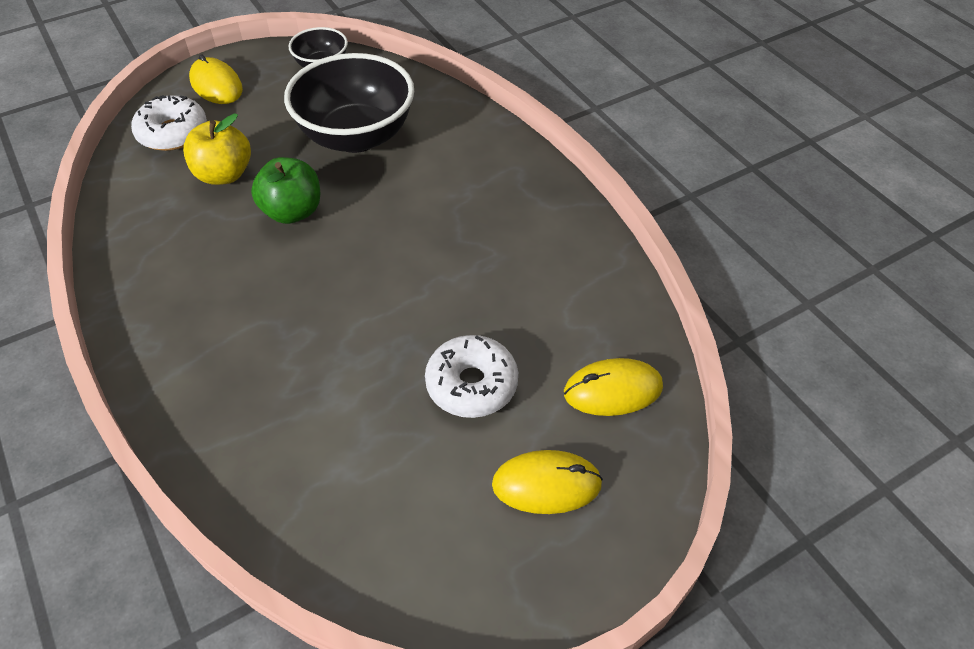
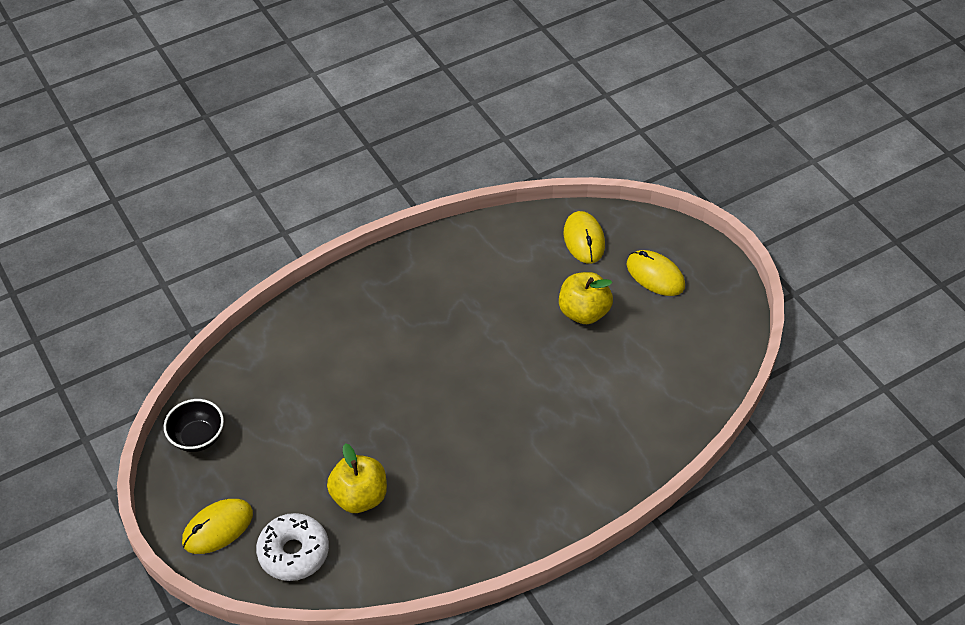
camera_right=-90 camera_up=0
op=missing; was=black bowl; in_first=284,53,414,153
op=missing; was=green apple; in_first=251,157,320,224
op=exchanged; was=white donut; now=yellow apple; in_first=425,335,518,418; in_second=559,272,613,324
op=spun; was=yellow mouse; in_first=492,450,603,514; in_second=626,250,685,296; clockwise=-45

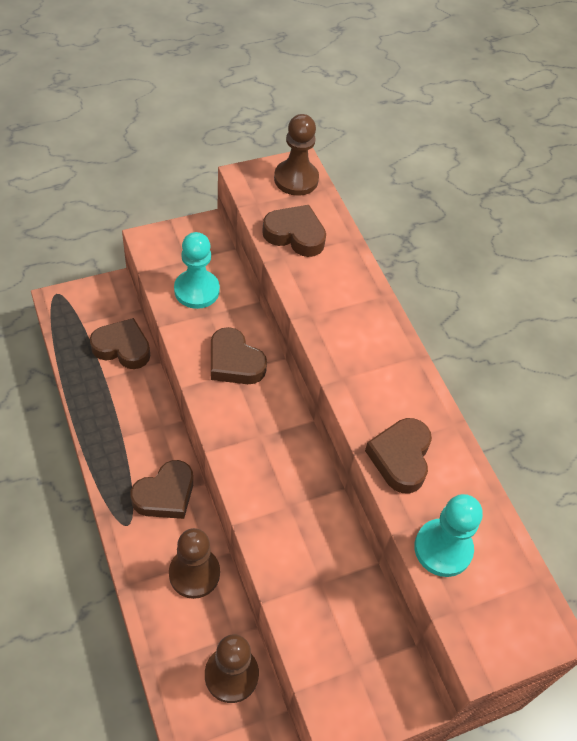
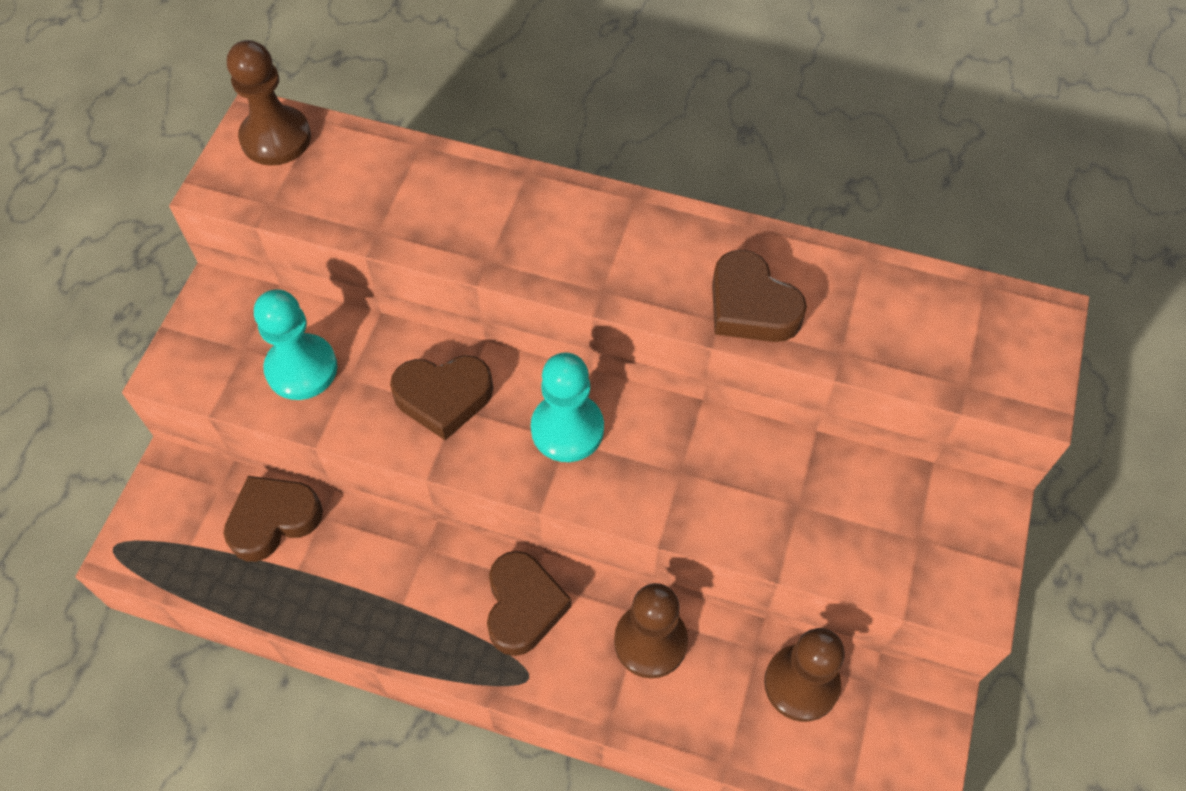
camera_right=-45 camera_up=5
op=missing; was=brown heart; in_first=262,205,326,257
op=relocated; was=turquoise pawn; in_first=414,494,483,577; in_second=531,352,604,462

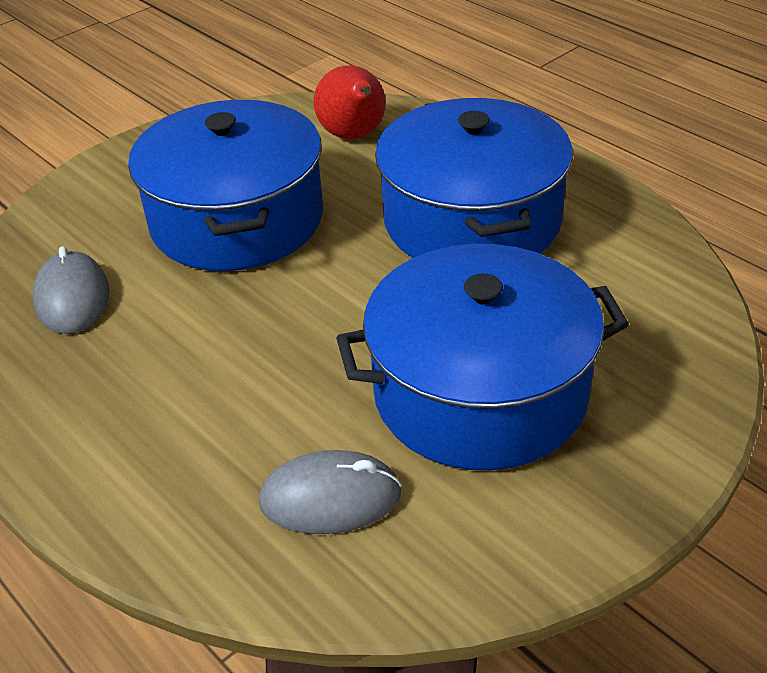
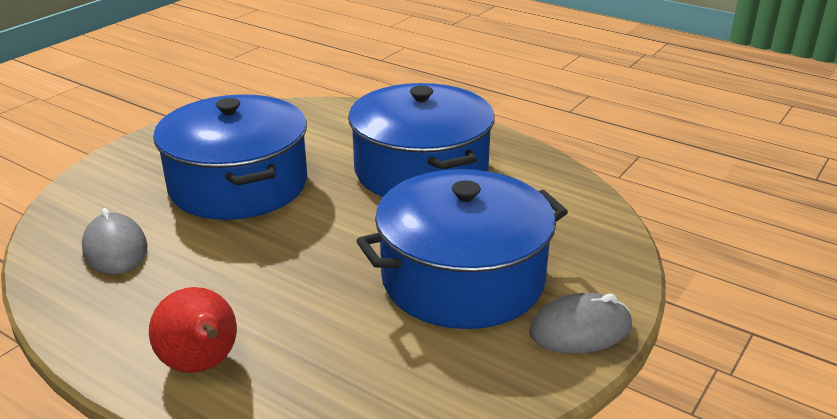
camera_right=-15 camera_up=-10
op=relocated; was=red pear; in_first=313,65,386,139; in_second=149,287,237,373
op=relocated; was=grey mouse; in_first=259,450,402,534; in_second=529,293,632,354

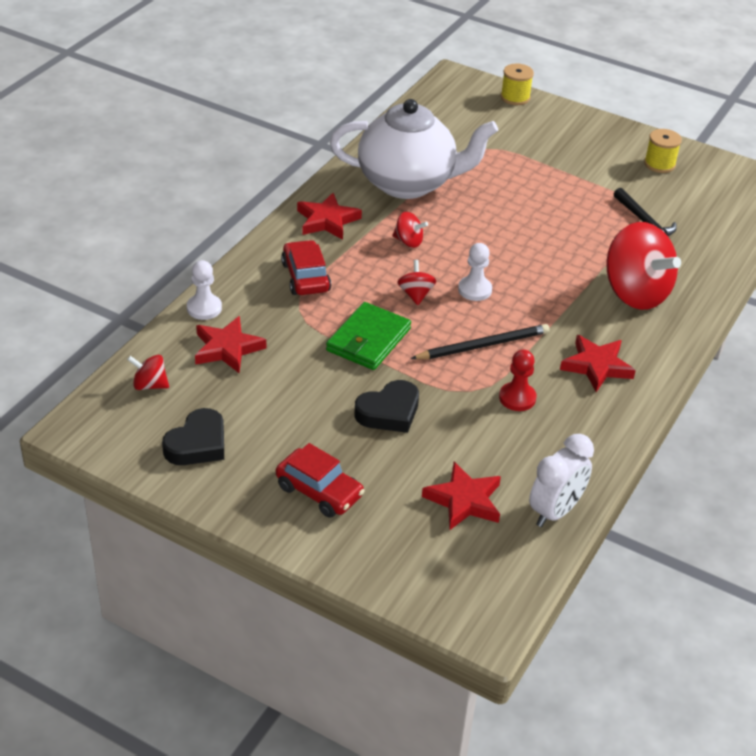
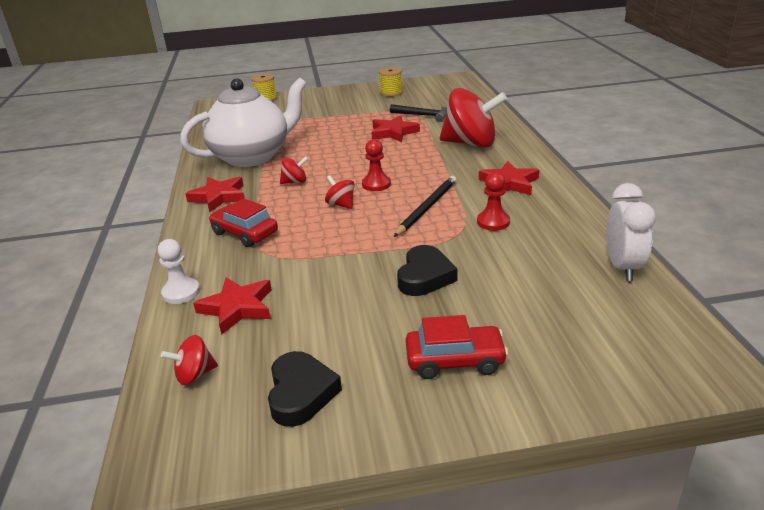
camera_right=-35 camera_up=-10
op=colour; was=white pawn; now=red pawn; in_first=458,243,492,301; in_second=362,139,391,191
op=missing; was=green wallet; in_first=326,302,411,370
op=relocated; was=red star; in_first=422,462,501,530; in_second=371,115,420,142

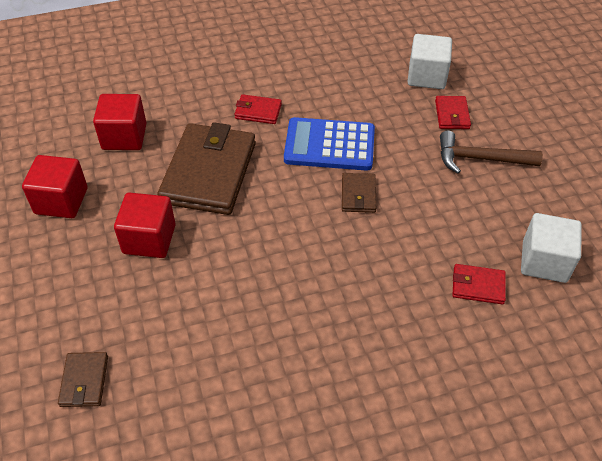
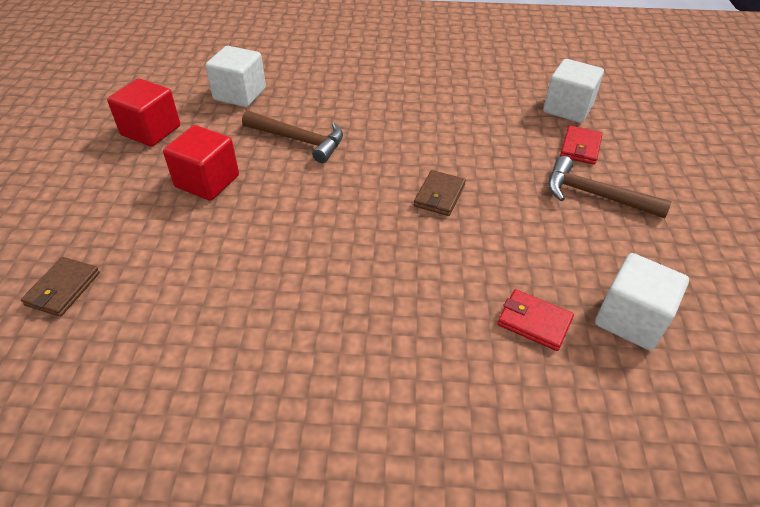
camera_right=20 camera_up=-5
op=colour; was=red cube; now=white cube; in_first=93,94,147,150; in_second=205,46,266,107
op=missing; was=red wallet; in_first=234,94,282,124
op=missing; was=blue calculator; in_first=284,117,375,171
op=exchanged; was=brown wallet; now=brown hammer; in_first=157,122,256,215; in_second=242,111,343,163

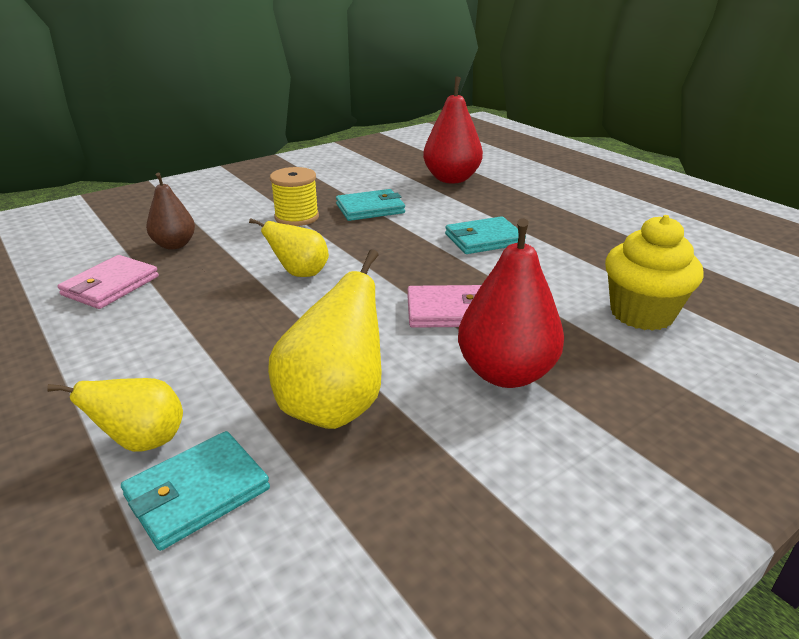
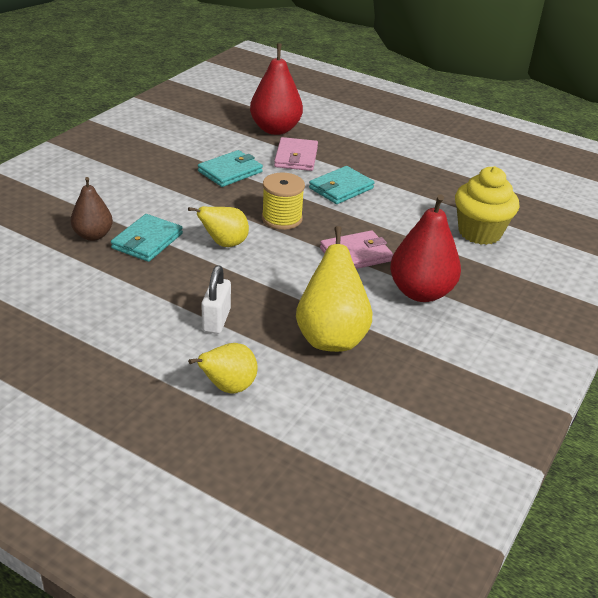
camera_right=-25 camera_up=5
op=relocated; was=yellow spool; in_first=270,167,319,226; in_second=262,173,305,230
op=relocated; was=pink wallet; in_first=57,255,159,309; in_second=274,137,318,171
op=relocated; was=turquoise wallet; in_first=121,431,270,551; in_second=111,214,183,262
op=appeared; now=white padlock; in_second=201,265,231,334

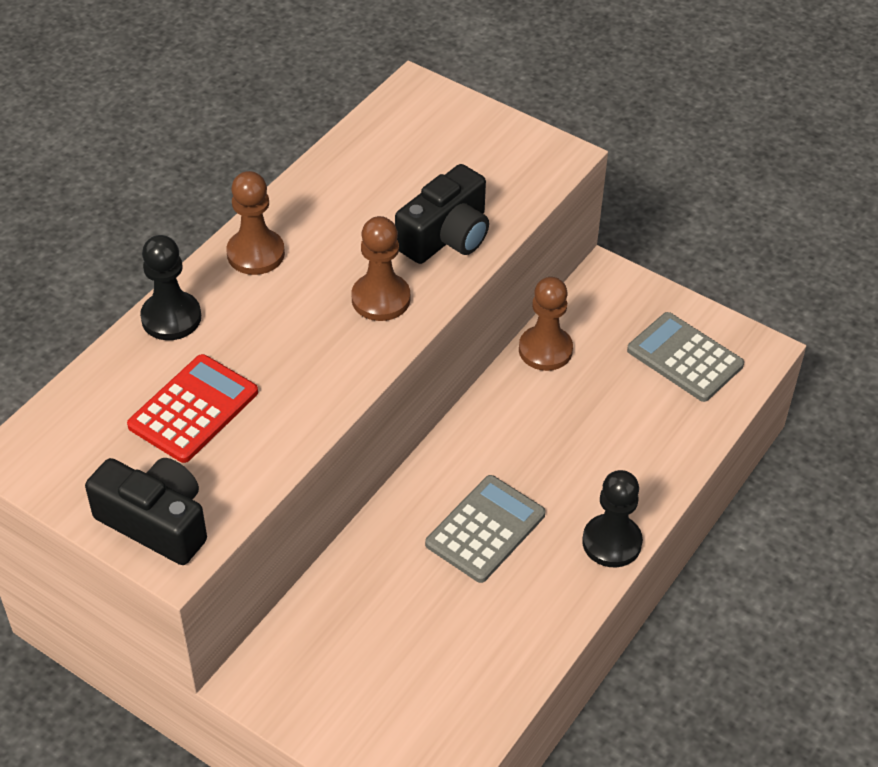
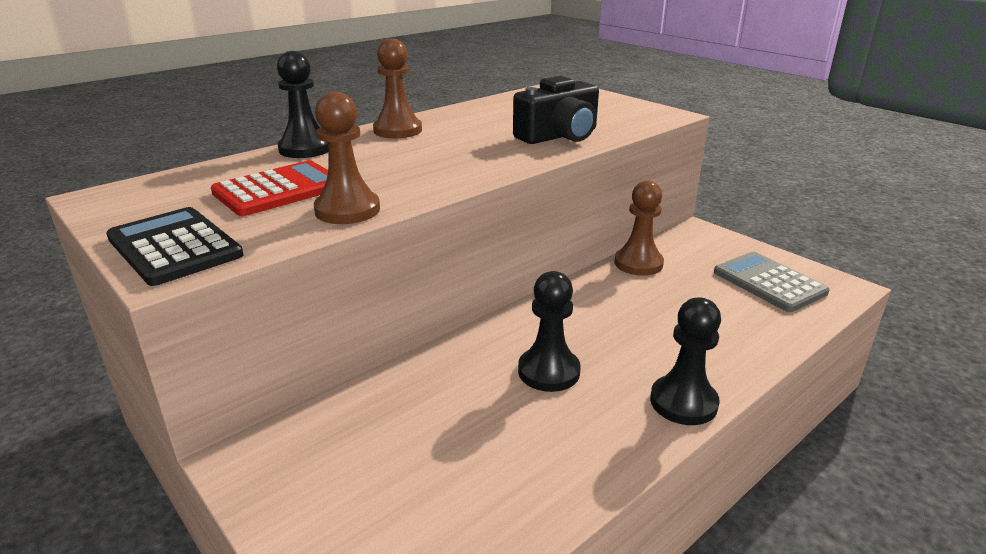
camera_right=15 camera_up=-20
op=relocated; was=brown pawn; in_first=351,216,410,321; in_second=314,92,380,224
op=exchanged; was=black camera; now=black calculator; in_first=85,458,207,565; in_second=106,207,244,286
op=exchanged; was=grey calculator; now=black pawn; in_first=425,475,546,583; in_second=518,271,581,392

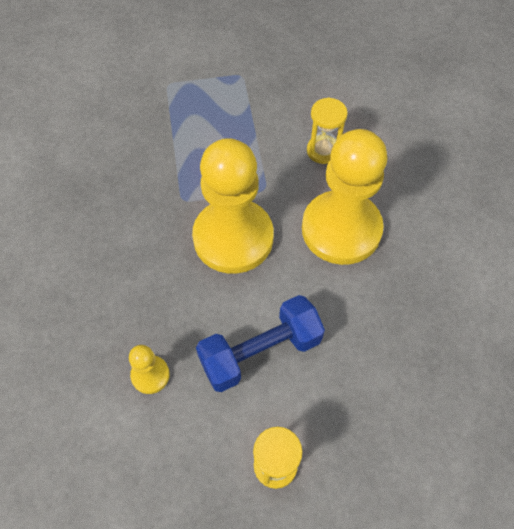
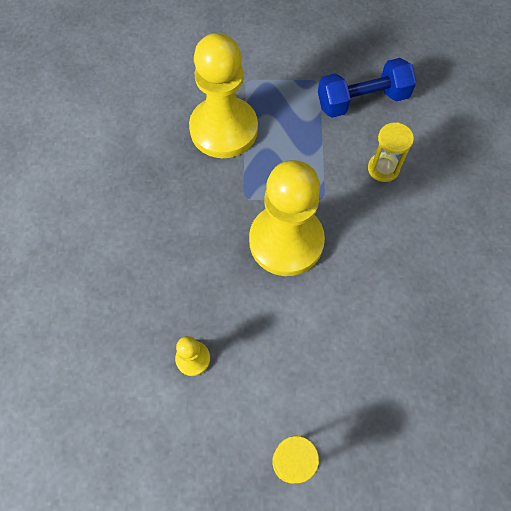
camera_right=10 camera_up=5
op=relocated; was=yellow pawn; in_first=302,129,387,265; in_second=189,33,258,158
op=relocated; was=blue dumbbell; in_first=196,295,325,392; in_second=318,58,416,118

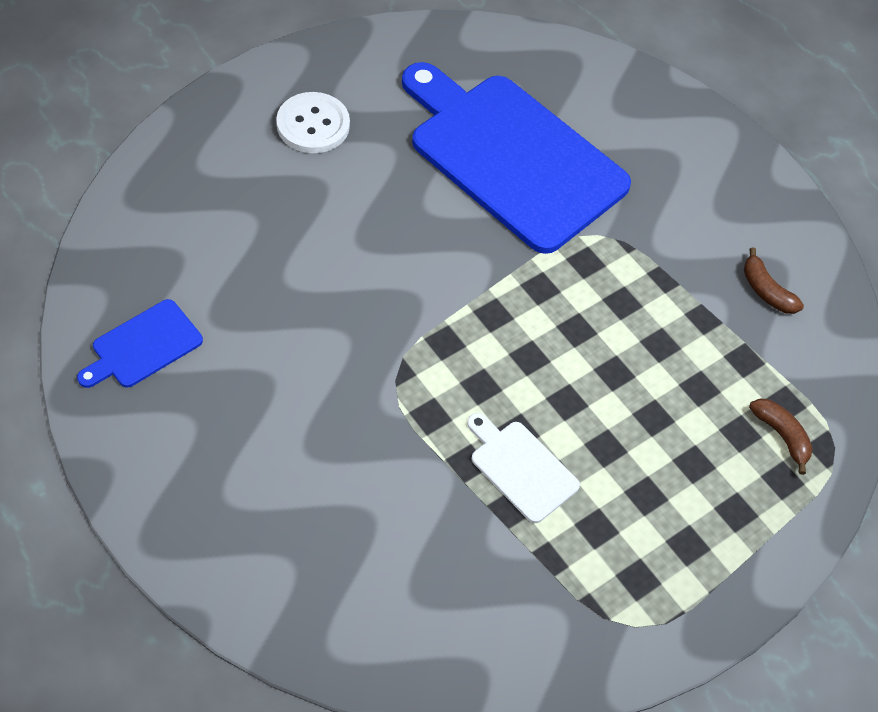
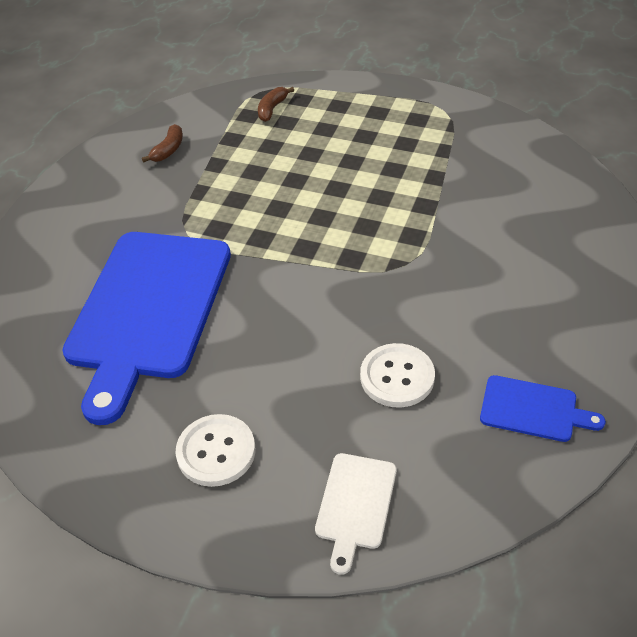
camera_right=-115 camera_up=-10
op=relocated; was=white cutting board; in_first=467,413,580,523; in_second=315,453,397,575
op=appeared; now=white button; in_second=360,343,435,408

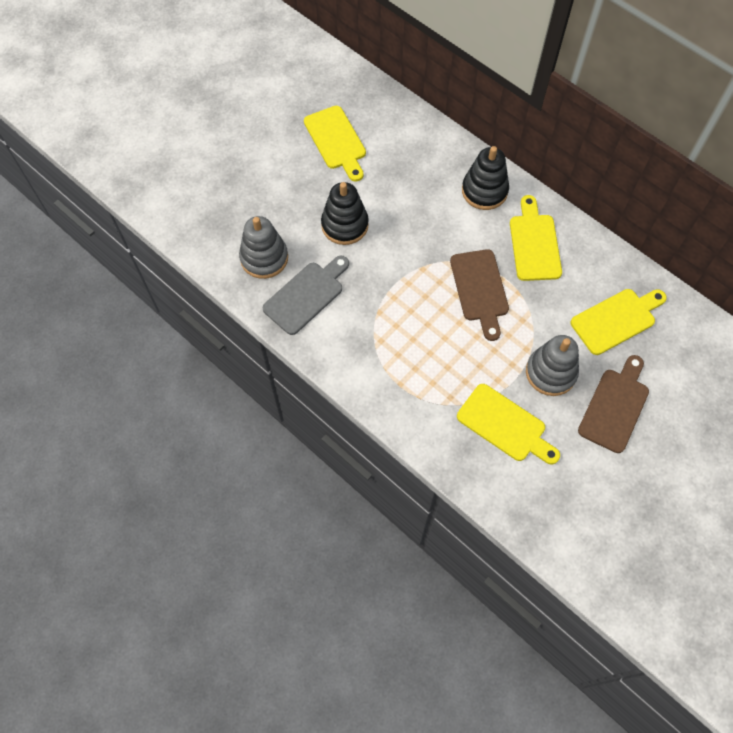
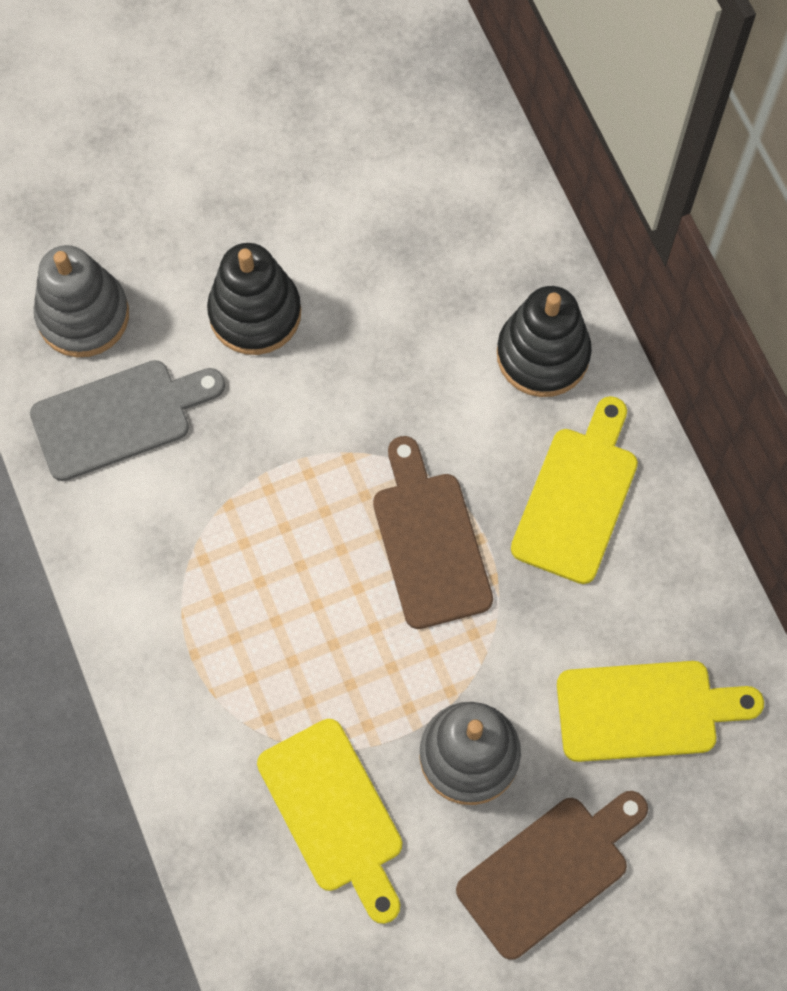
camera_right=25 camera_up=5
op=missing; was=yellow cutting board; in_first=304,106,366,182
op=spun; was=brown cutting board; in_first=450,249,509,341; in_second=373,436,493,629; clockwise=150

